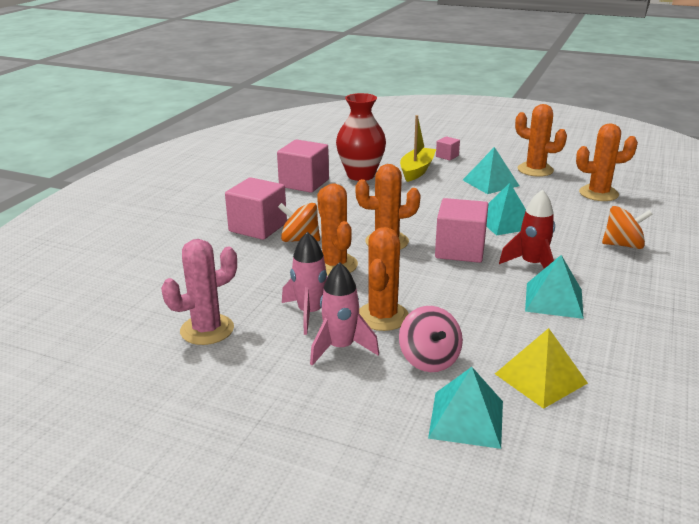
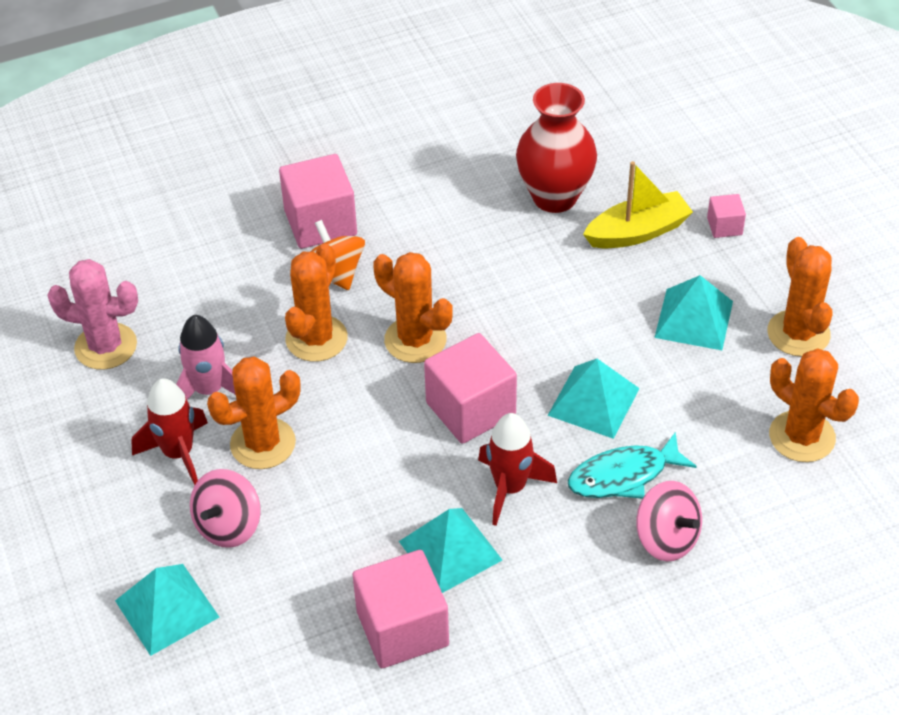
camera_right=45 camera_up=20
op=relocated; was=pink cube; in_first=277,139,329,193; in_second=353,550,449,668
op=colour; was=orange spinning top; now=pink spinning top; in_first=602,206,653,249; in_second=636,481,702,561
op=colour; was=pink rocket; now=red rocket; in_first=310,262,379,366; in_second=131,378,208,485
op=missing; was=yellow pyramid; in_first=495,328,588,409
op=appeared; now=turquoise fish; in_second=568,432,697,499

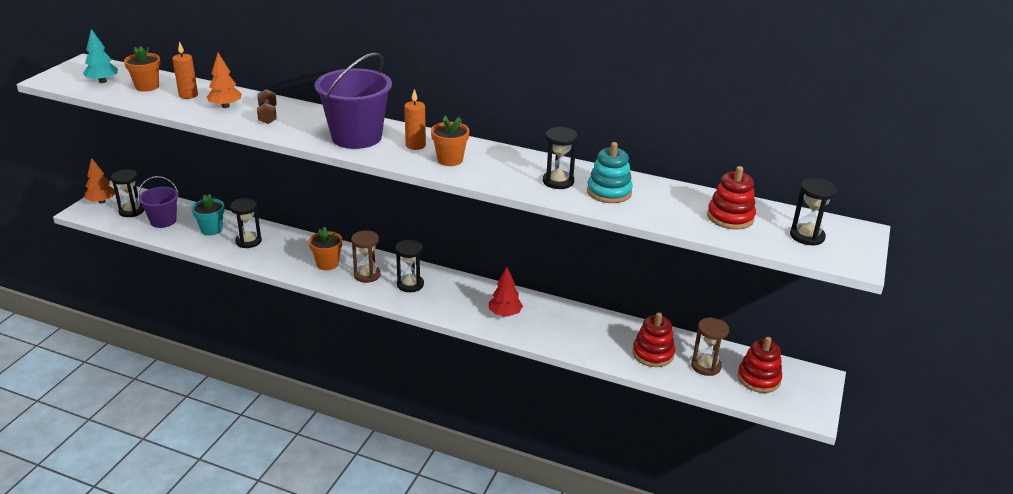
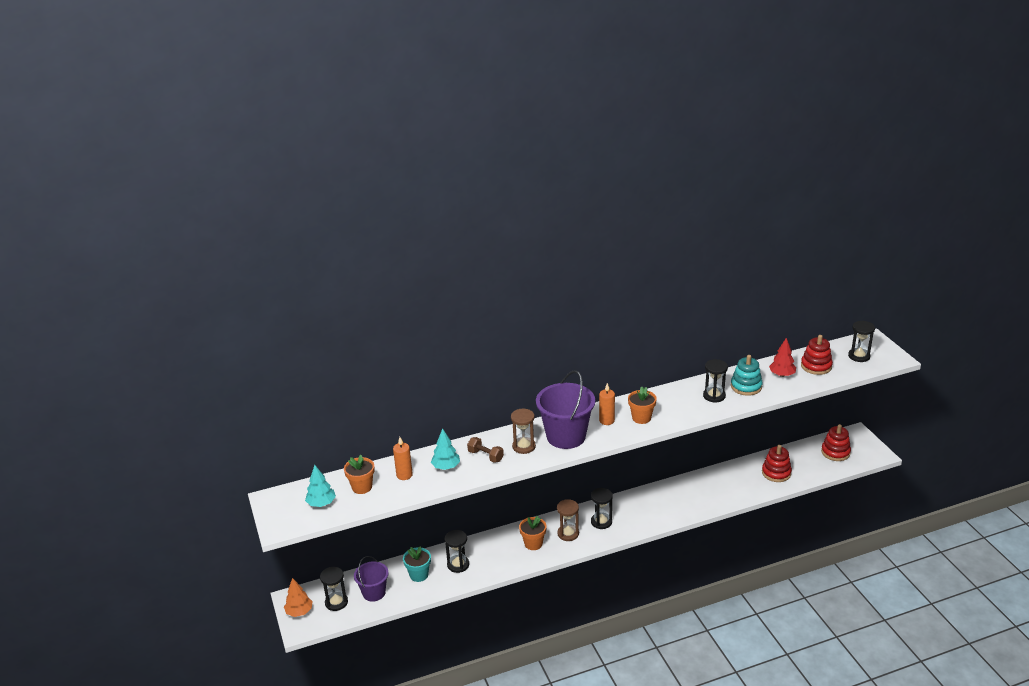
camera_right=-40 camera_up=0
op=colour; was=orange tree; now=turquoise tree; in_first=207,53,242,108; in_second=431,428,460,470
op=relocated; was=red tree; in_first=489,267,523,317; in_second=769,338,796,377
op=relocated; was=brown hourglass; in_first=691,318,729,376; in_second=511,408,536,454

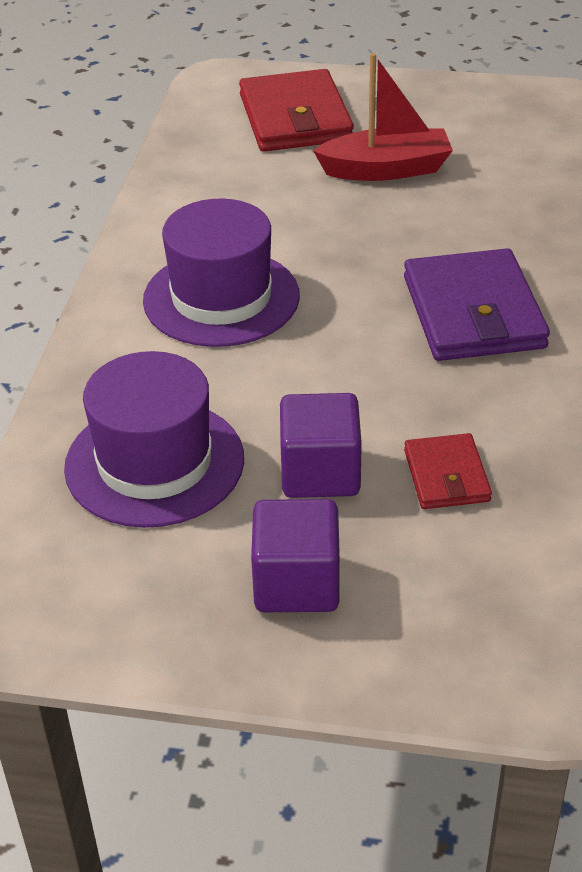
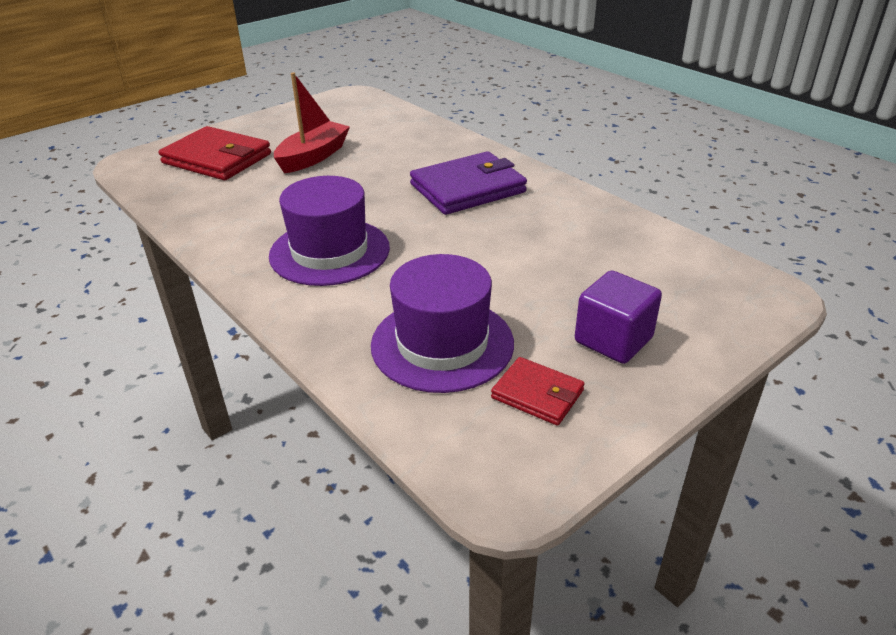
camera_right=-50 camera_up=-5
op=spun; was=purple wallet; in_first=404,248,550,361; in_second=410,151,527,215; clockwise=-60
op=missing; was=purple cube; in_first=280,393,362,498
op=relocated; was=red wallet; in_first=404,433,492,509; in_second=491,357,585,426

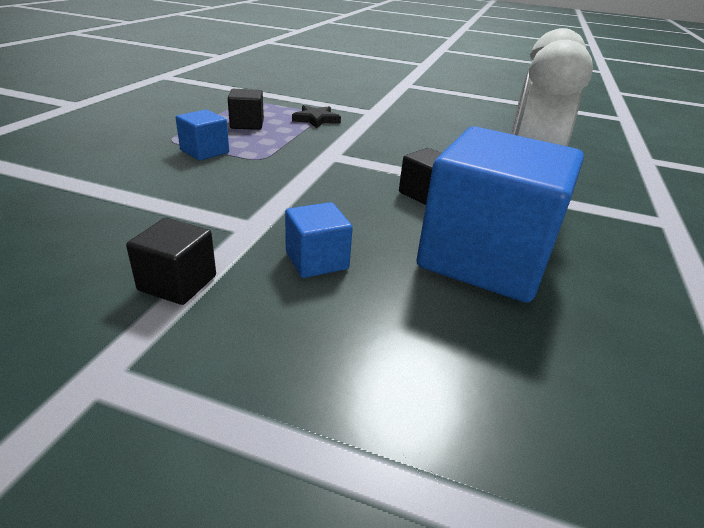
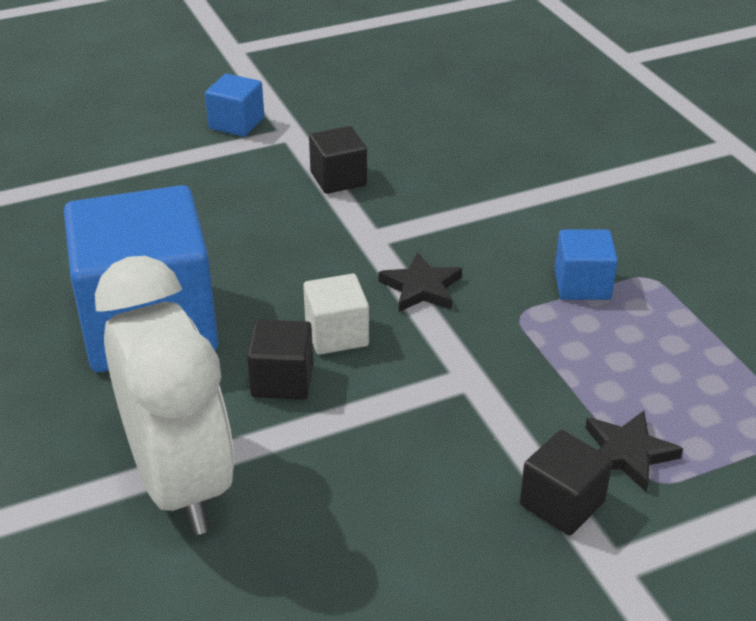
camera_right=140 camera_up=5
op=relocated; was=black cube; in_first=228,89,264,130; in_second=520,430,613,536
op=relocated; was=blue cube; in_first=285,202,353,278; in_second=205,74,264,137
op=appeared; now=black star; in_second=379,252,462,312
op=appeared; now=white cube; in_second=303,274,369,355

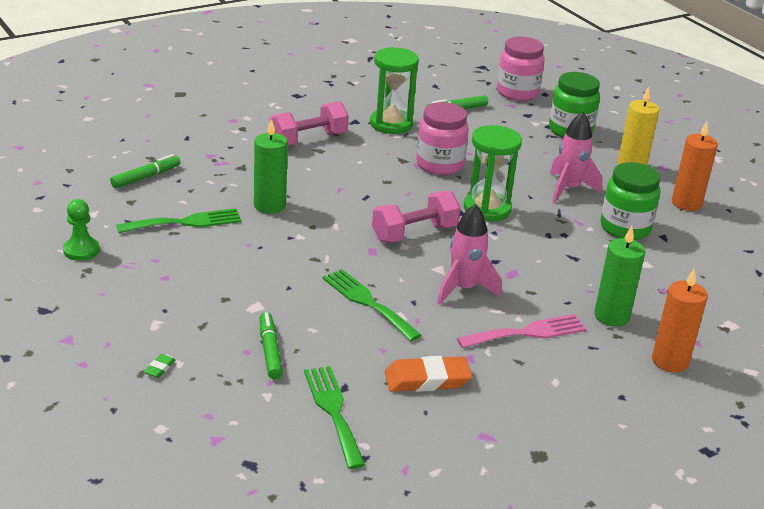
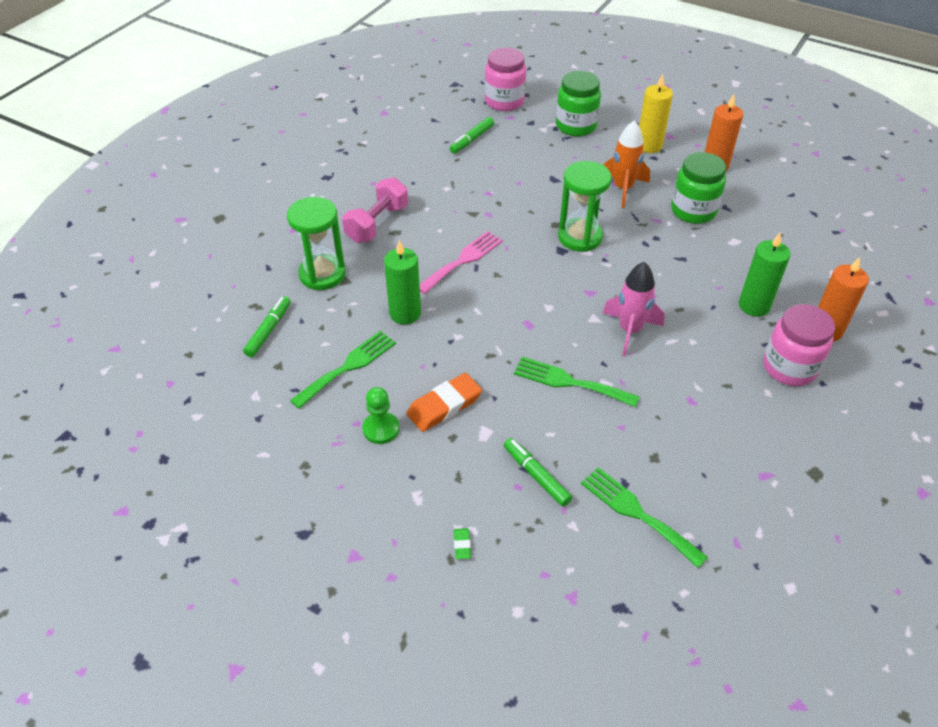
camera_right=-25 camera_up=15
op=relocated; was=green hourglass; in_first=370,47,419,134; in_second=287,197,346,290
op=relocated; was=pink jar; in_first=416,102,469,175; in_second=763,304,835,386
op=colour; was=pink rocket; now=orange rocket; in_first=550,112,603,203; in_second=603,120,650,208
op=missing; was=pink dumbbell; in_first=372,191,461,243
op=relocated; was=green pawn; in_first=63,199,100,261; in_second=363,387,399,444
op=relocated; was=pink fork; in_first=457,314,587,348; in_second=420,231,503,294
op=relocated; was=orange eraser; in_first=385,356,472,392; in_second=407,373,482,432

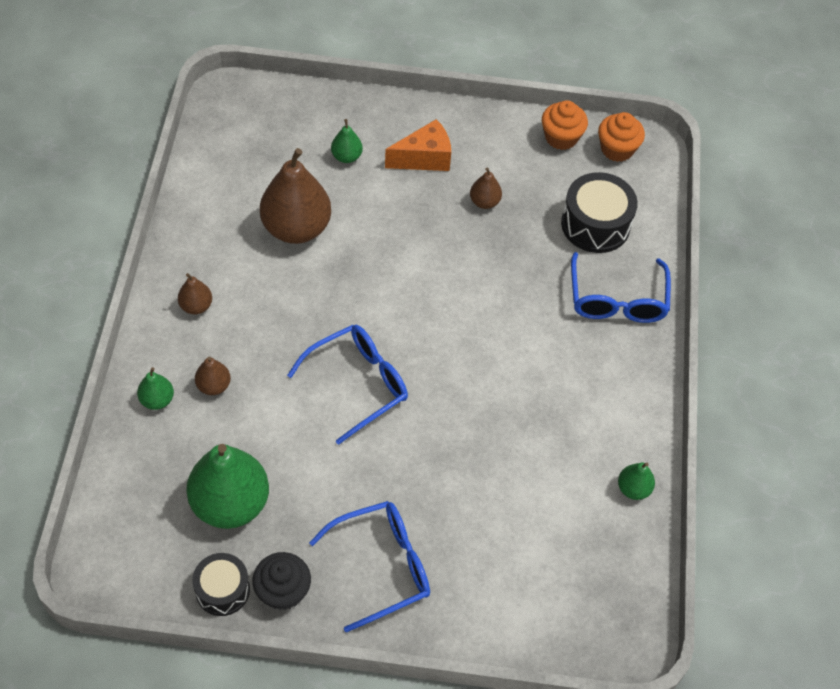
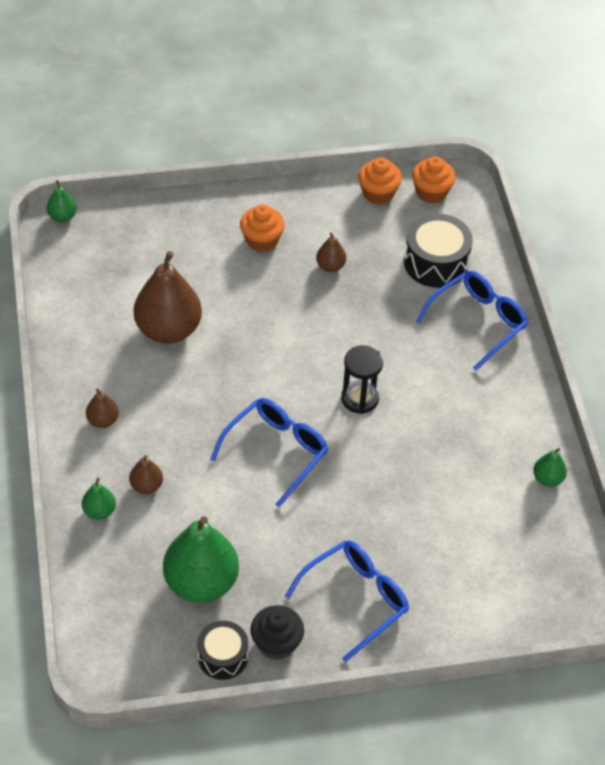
camera_right=-15 camera_up=-5
op=relocated; was=green pear; in_first=331,119,363,163; in_second=47,180,77,222
op=exchanged; was=orange cheese; now=orange cupcake; in_first=385,119,451,171; in_second=240,204,285,252
op=spun; was=blue glasses; in_first=571,252,671,323; in_second=416,271,528,371; clockwise=-120
op=appeared; now=black hourglass; in_second=341,345,383,414

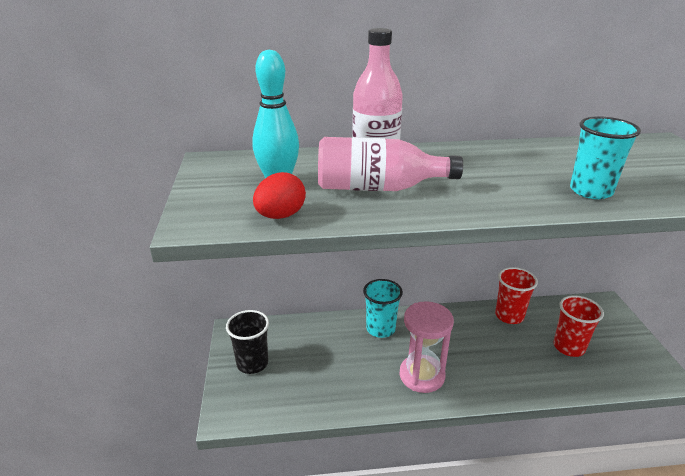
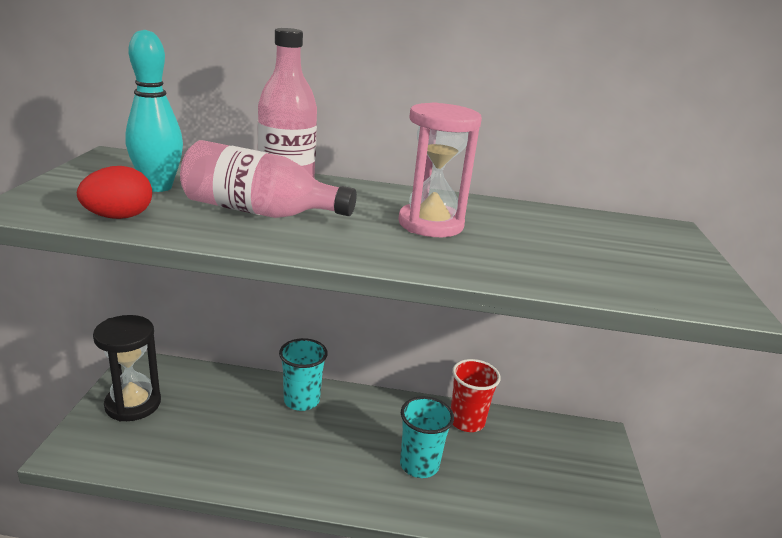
camera_right=10 camera_up=-5
op=relocated; was=turquoise cup; in_first=570,116,641,199; in_second=400,396,454,478
op=missing; was=red cup; in_first=553,295,604,357
op=relocated; was=pink hourglass; in_first=399,301,454,393; in_second=398,102,482,237
op=exchanged; was=black cup; now=black hourglass; in_first=226,310,269,374; in_second=93,315,161,421

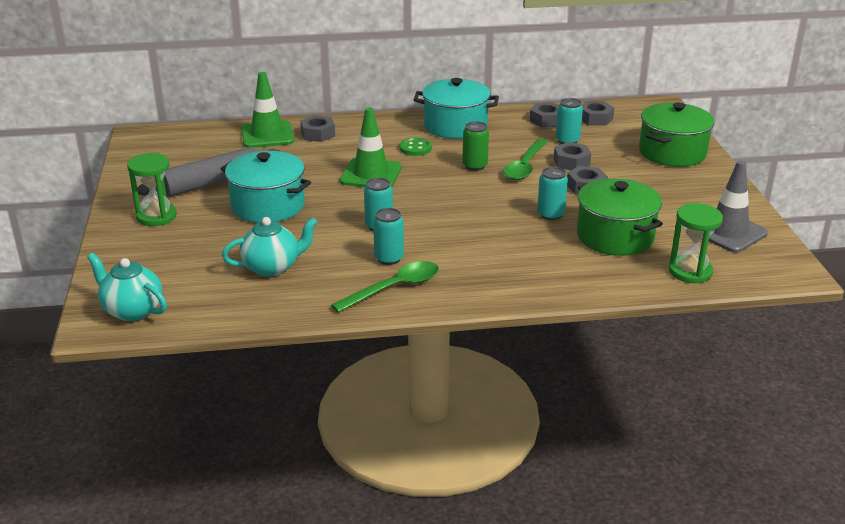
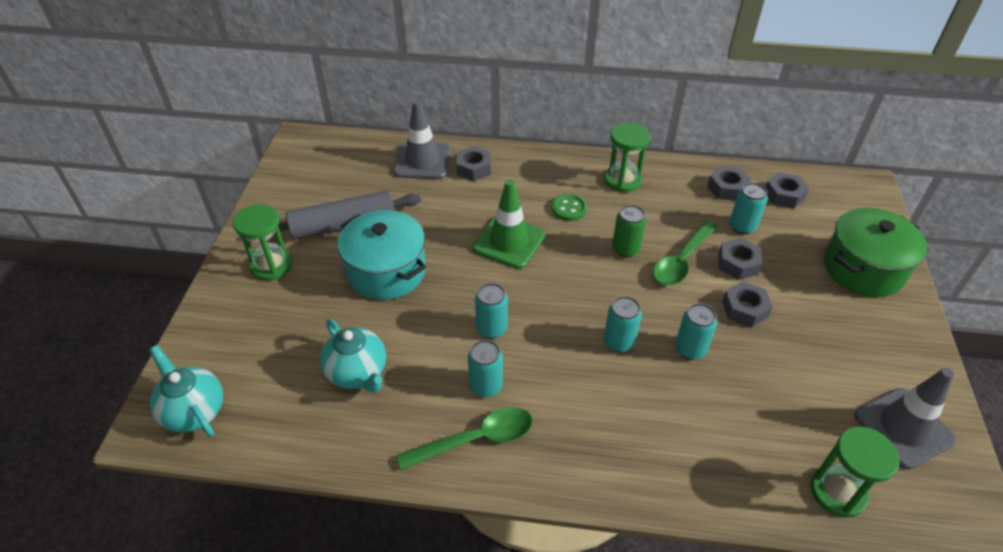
camera_right=15 camera_up=15
op=colour; was=green traffic cone; now=grey traffic cone; in_first=241,72,294,148; in_second=394,100,451,179
op=exchanged; was=turquoise pot; now=green hourglass; in_first=413,78,499,139; in_second=604,122,650,193
op=missing; was=green pot; in_first=577,178,663,256
op=spun; was=turquoise teapot; in_first=222,217,318,277; in_second=320,319,386,393; clockwise=60
op=appeared; now=turquoise can; in_second=604,296,642,352

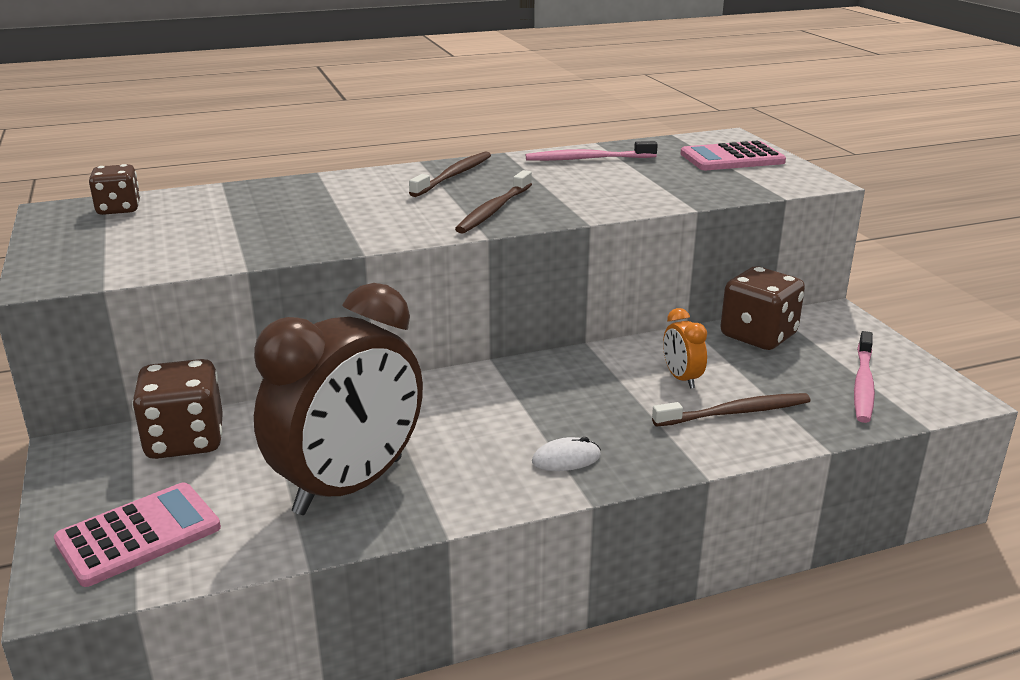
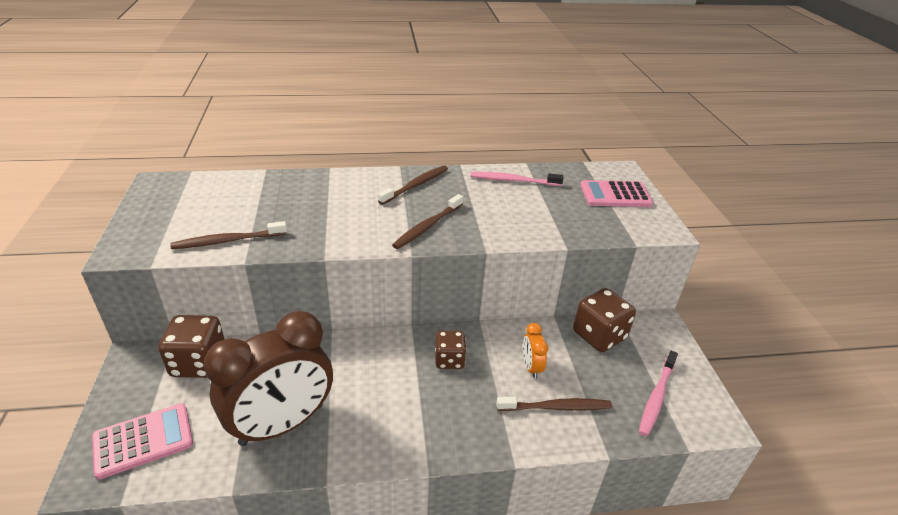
camera_right=10 camera_up=10
op=relocated; was=brown dice; in_first=89,164,140,215; in_second=435,331,466,369
op=missing; was=white mouse; in_first=532,437,601,471
op=appeared; now=brown toothbrush; in_second=170,221,287,249

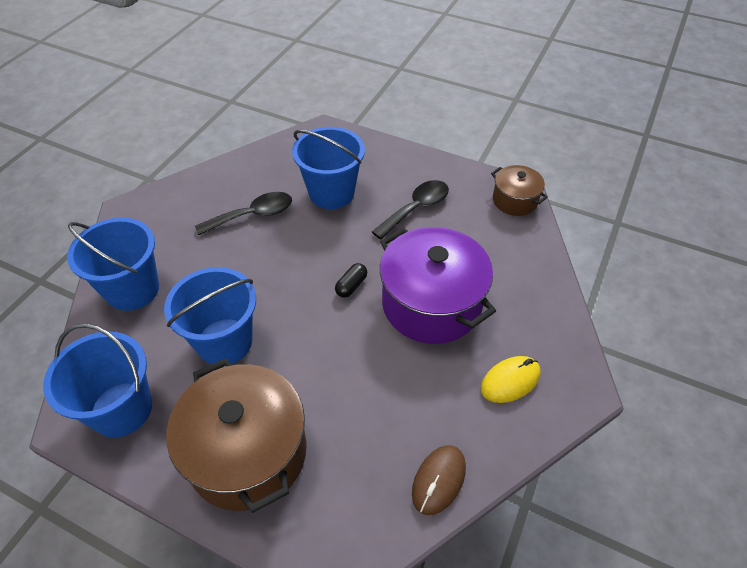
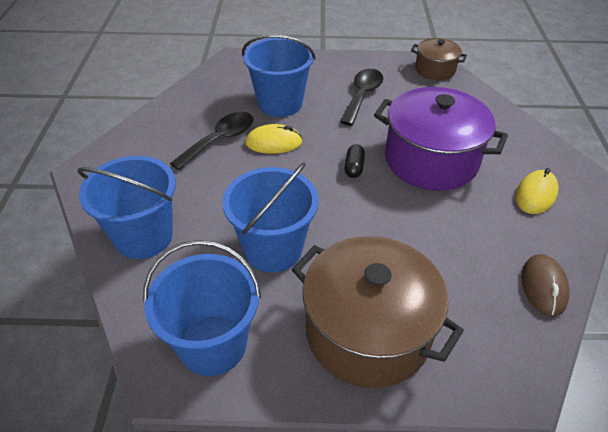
camera_right=-25 camera_up=-5
op=appeared; now=yellow mouse; in_second=245,124,303,154

